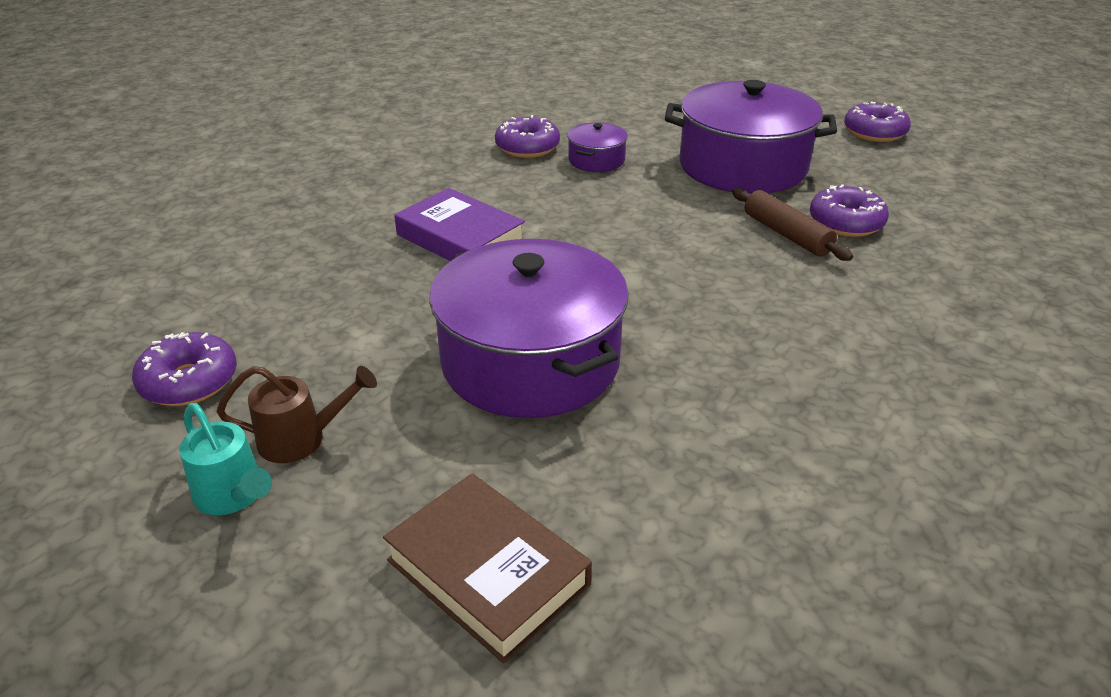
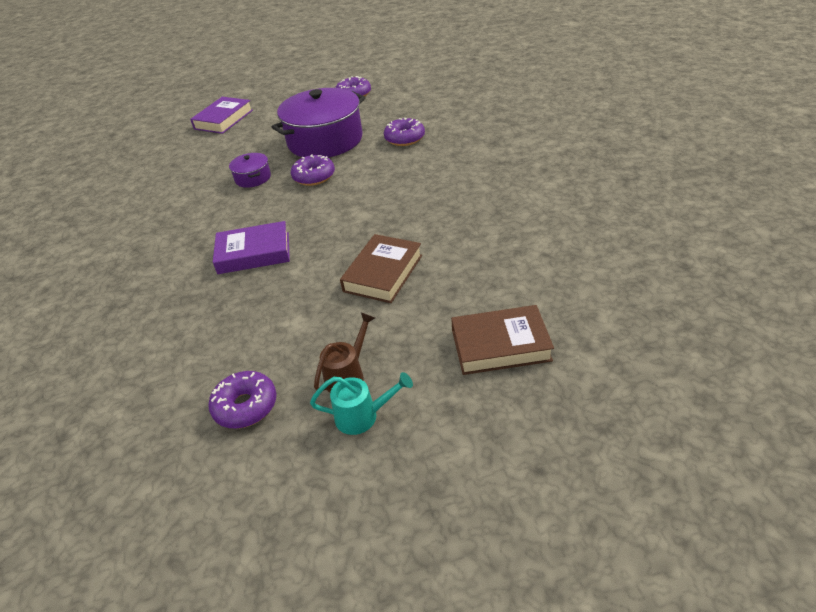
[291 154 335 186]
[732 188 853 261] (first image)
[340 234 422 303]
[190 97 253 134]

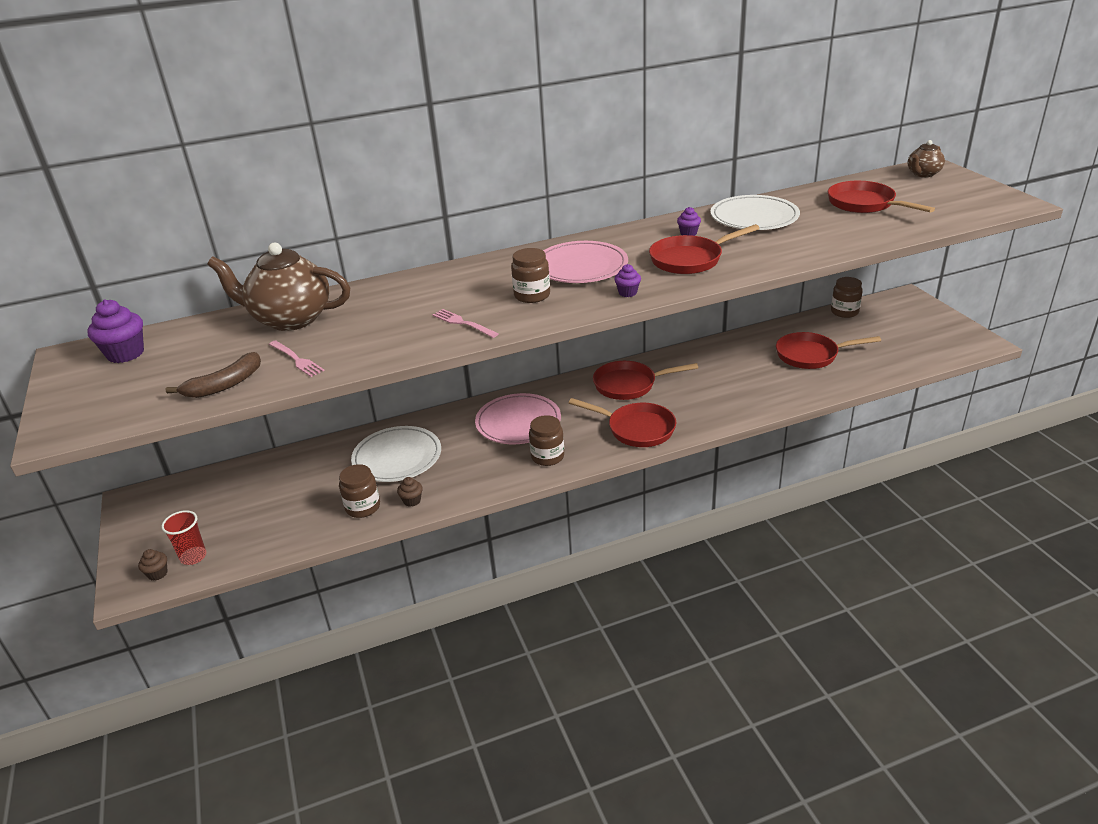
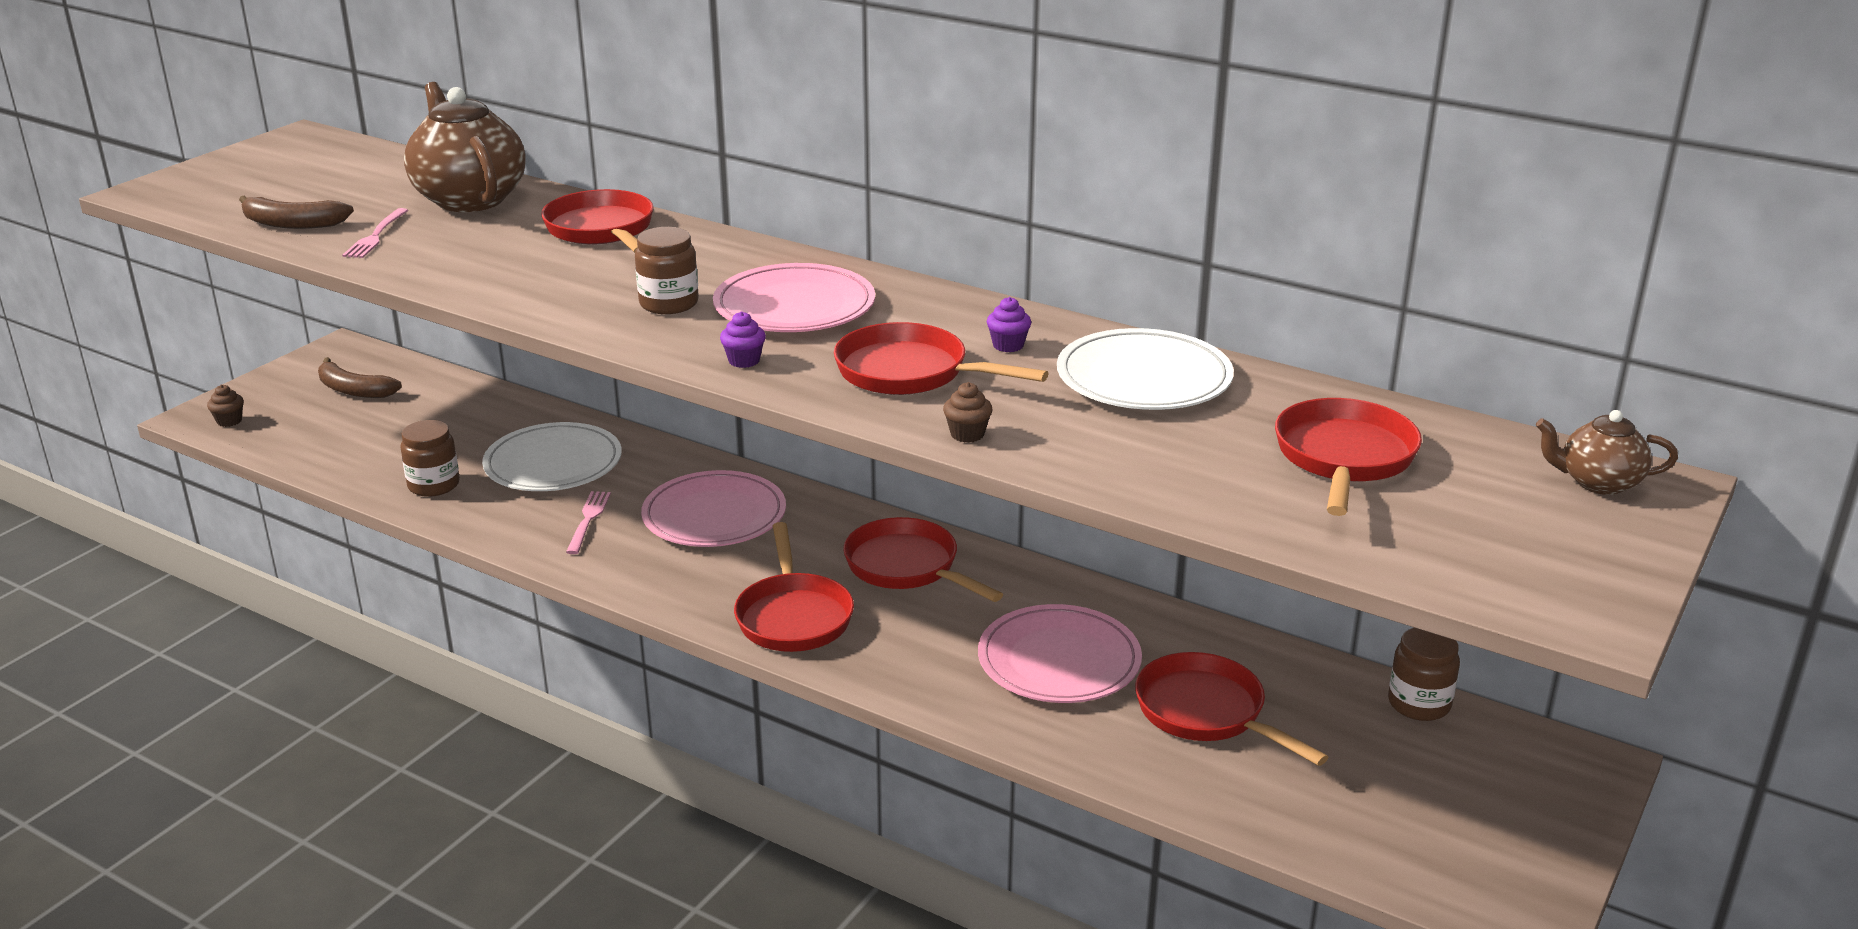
[88 299 144 363] (first image)
[566 491 611 554]
[529 415 564 466] (first image)
[943 382 992 443]
[161 510 206 565] (first image)
[541 189 654 253]
[318 357 402 398]
[978 604 1142 703]

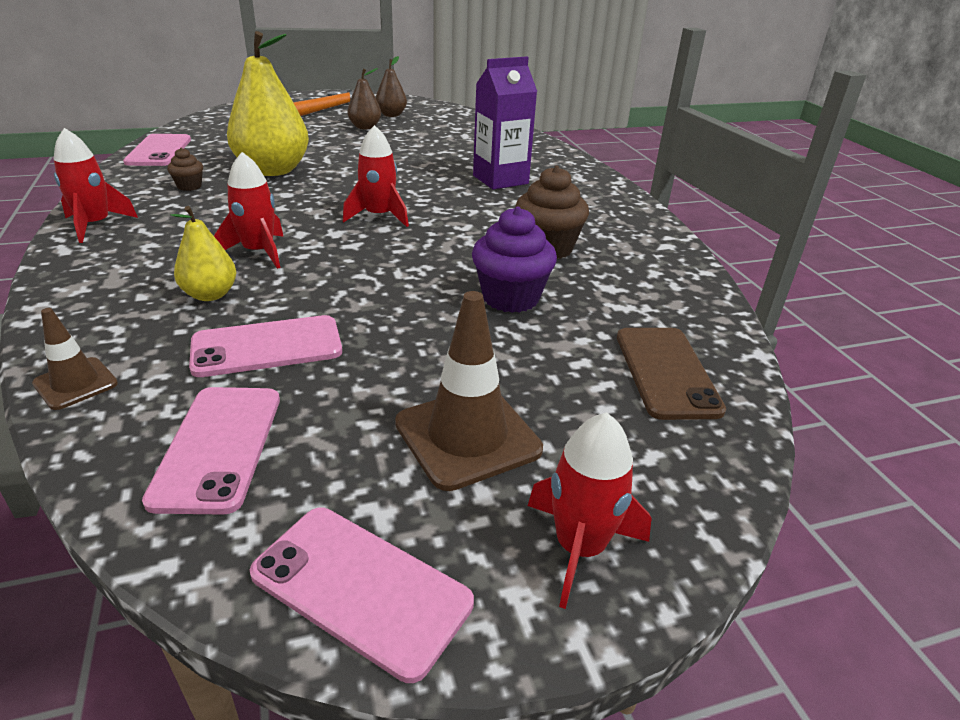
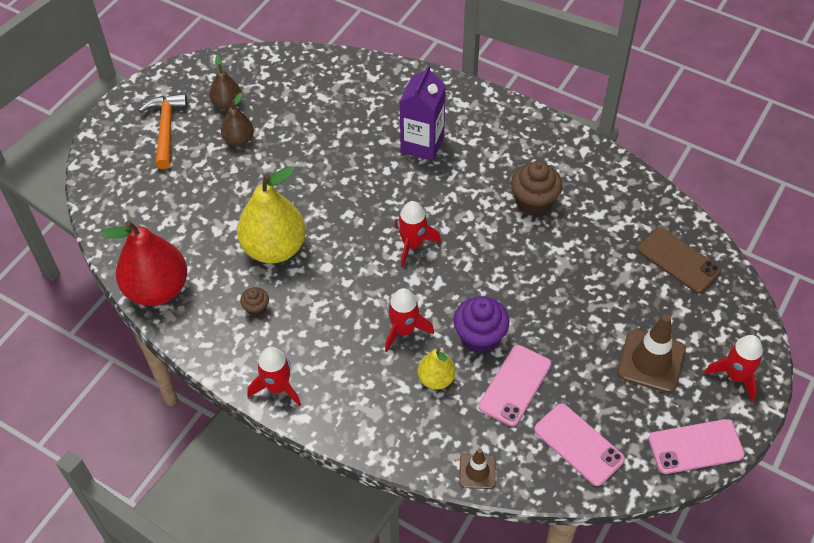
[101 221 187 306]
[453 296 509 354]

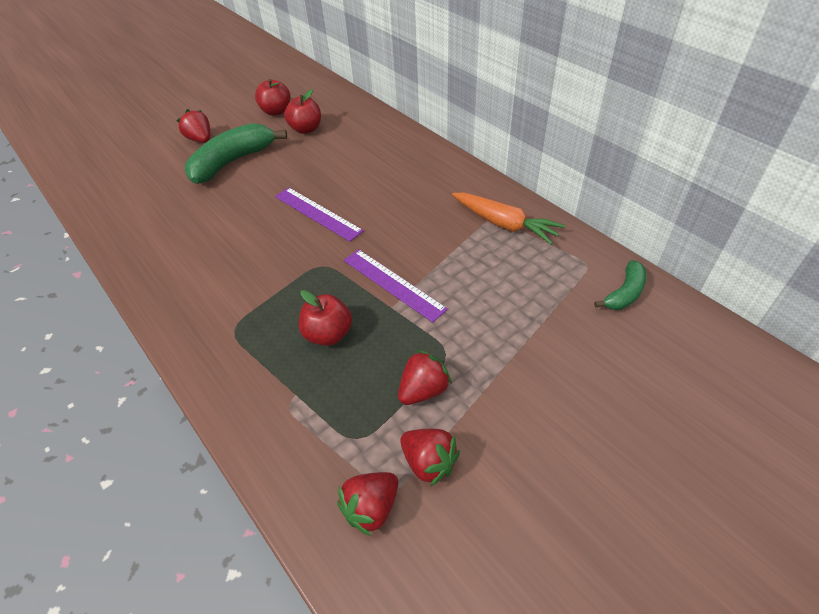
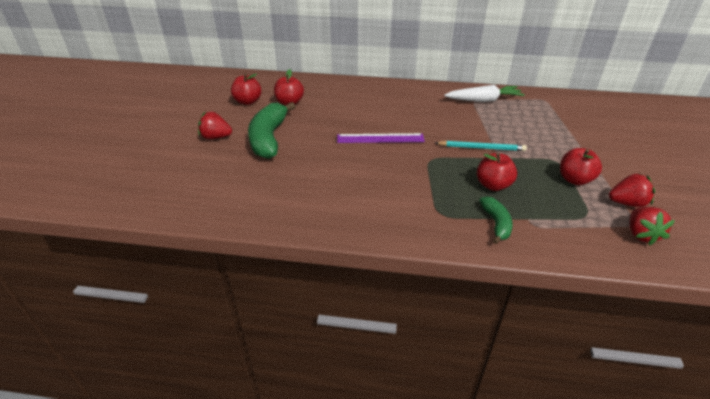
[444 85 525 102]
[435 141 527 151]
[479 196 513 244]
[560 148 602 185]

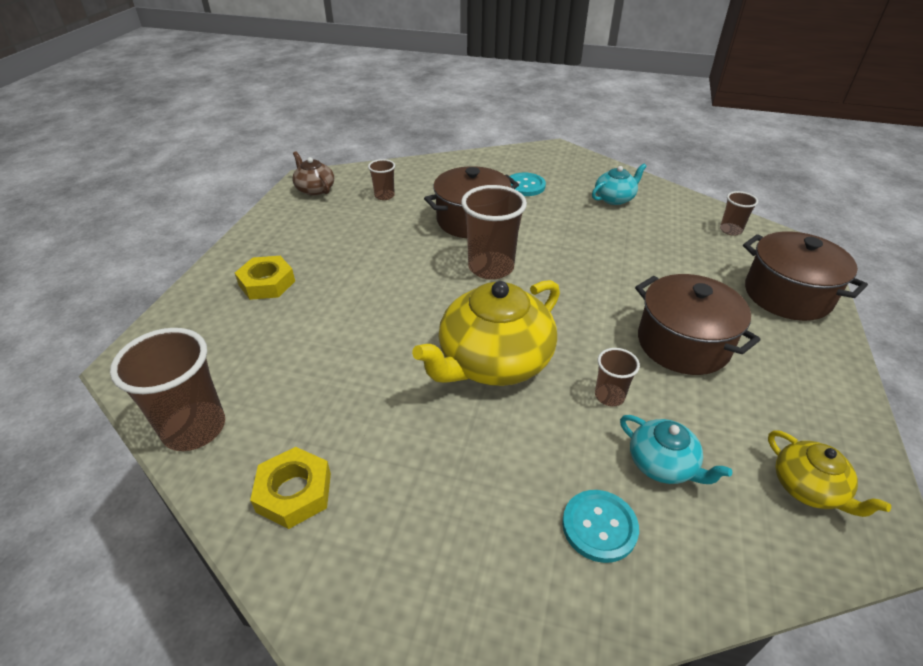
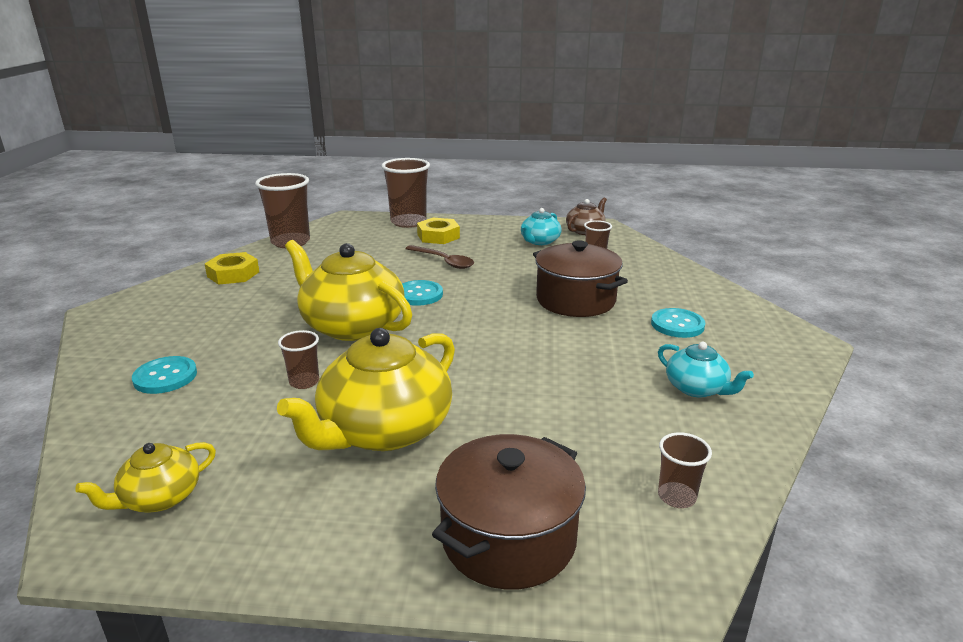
[381 158 430 228]
[277 328 455 451]
[521 208 562 245]
[405 245 474 269]
[402 280 443 306]

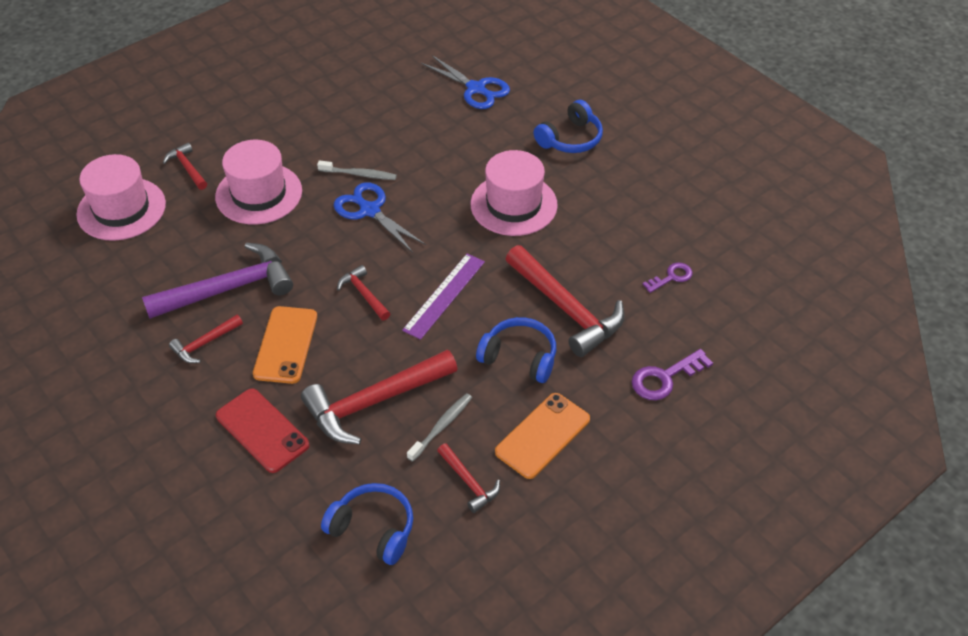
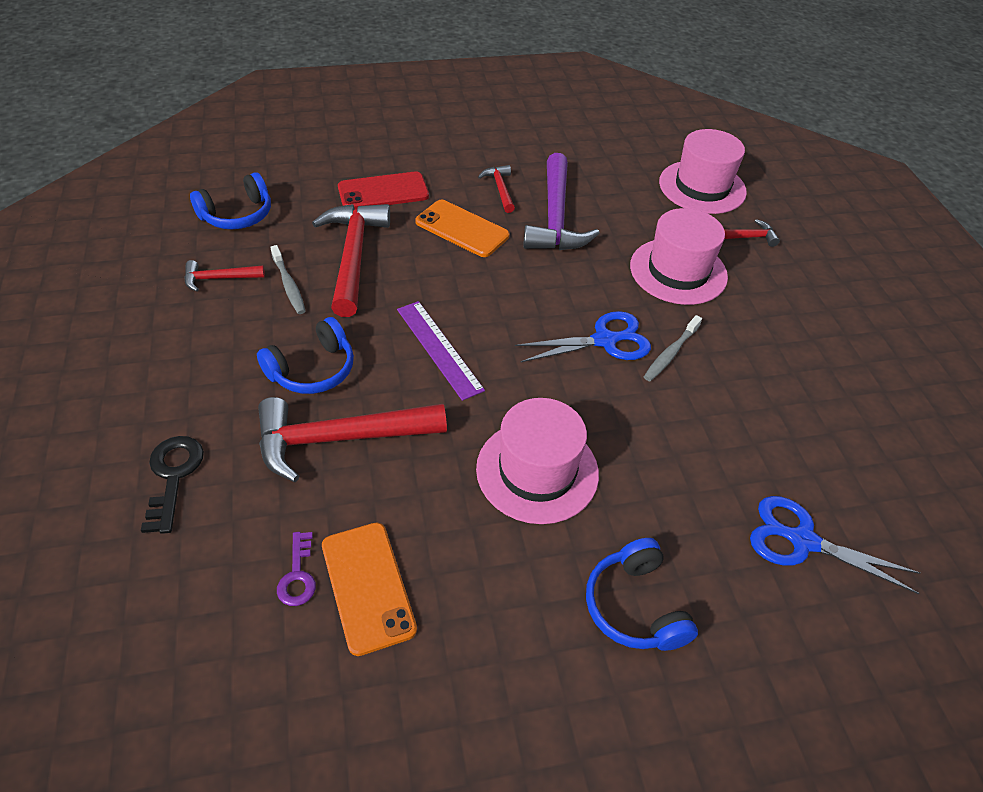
[750 496 920 594]
[337 265 390 321] (first image)
[141 436 204 534]
[322 523 417 656]

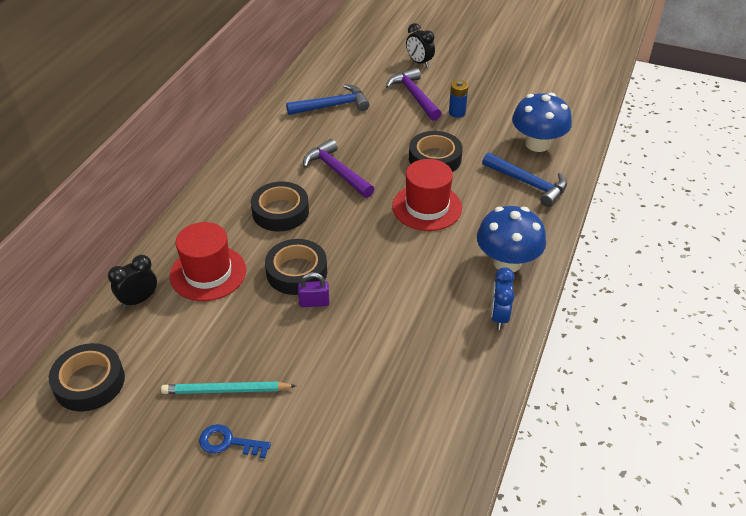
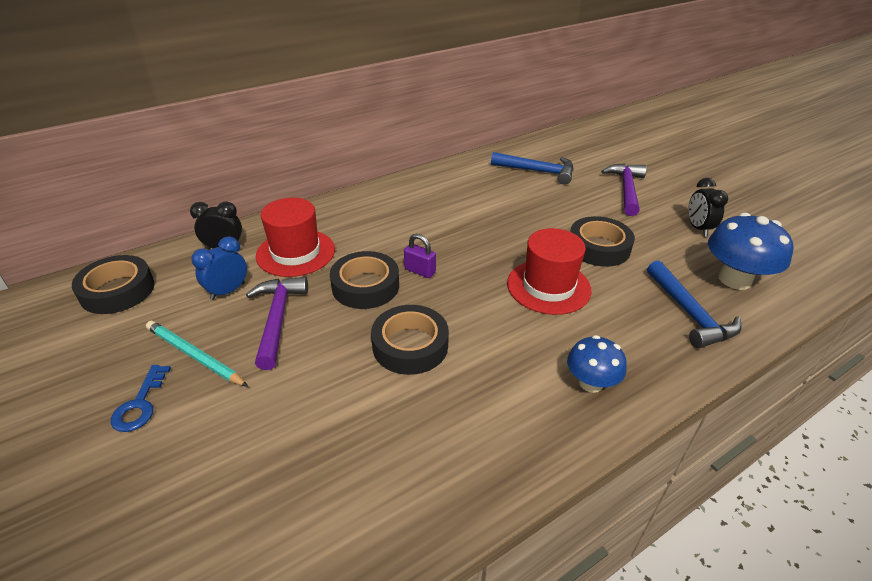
[688 178 728 237]
[449 80 468 118] (first image)
[246 277 308 370]
[371 305 449 375]
[567 335 627 393]
[191 236 247 300]
[404 234 436 278]
[111 365 171 432]

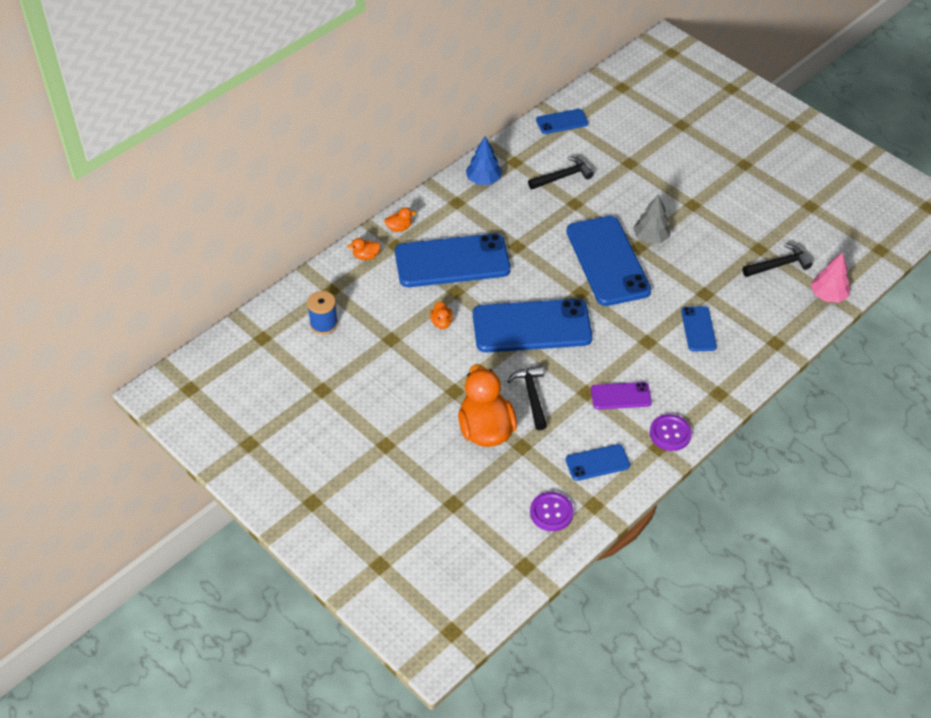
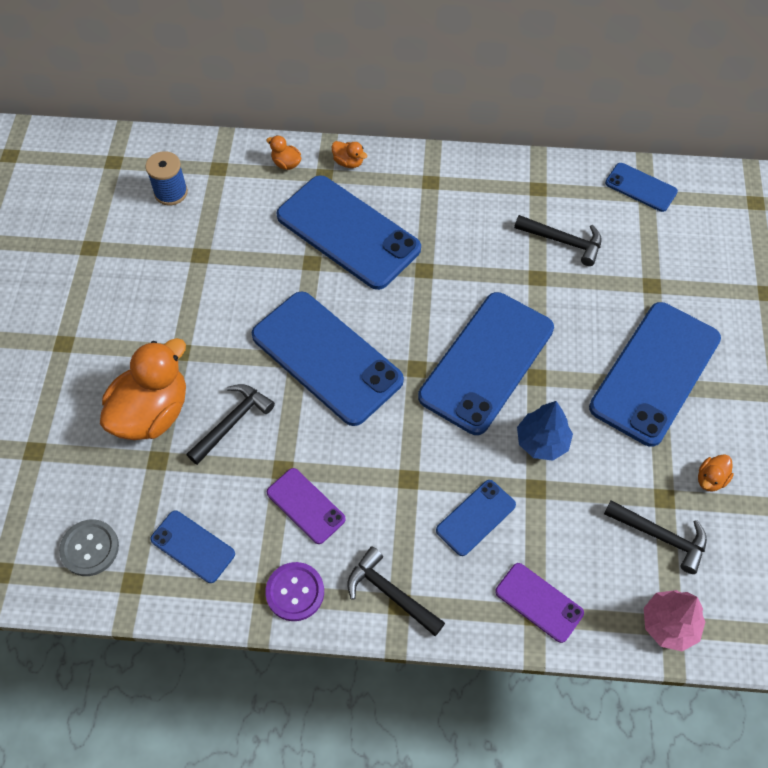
[517 401 573 461]
[633 194 671 244] (first image)
[698 454 734 492]
[59 519 119 576]
[589 302 721 447]
[347 546 445 636]
[495 563 584 643]

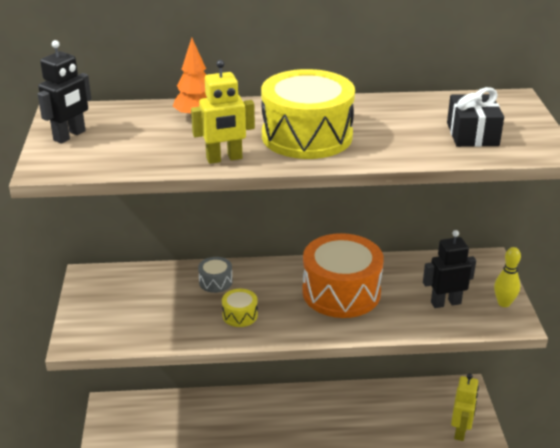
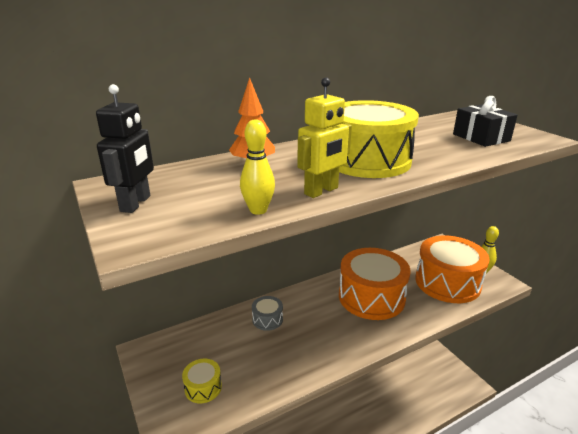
[415 235 489 303]
[182 359 222 403]
[451 373 479 441] (first image)
[240 119 275 215]

